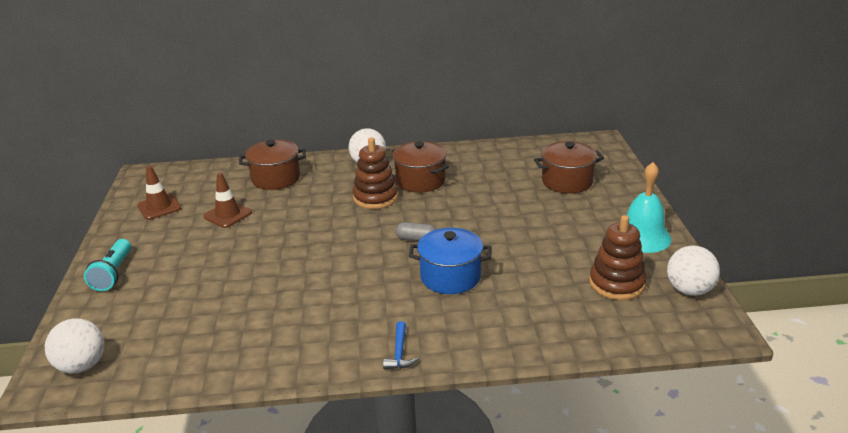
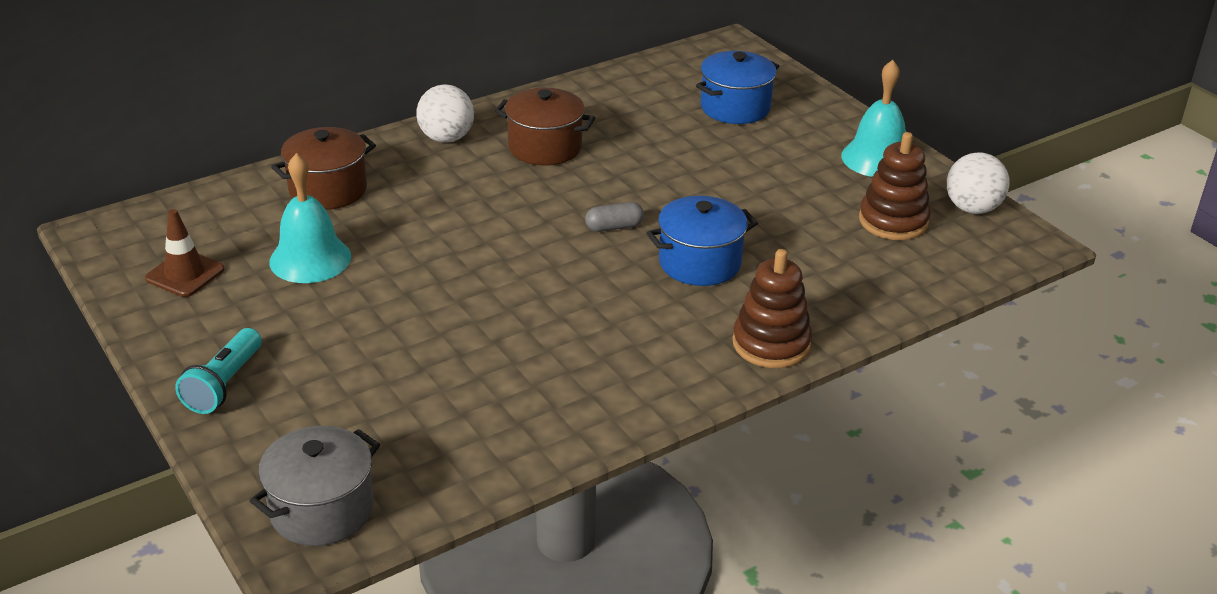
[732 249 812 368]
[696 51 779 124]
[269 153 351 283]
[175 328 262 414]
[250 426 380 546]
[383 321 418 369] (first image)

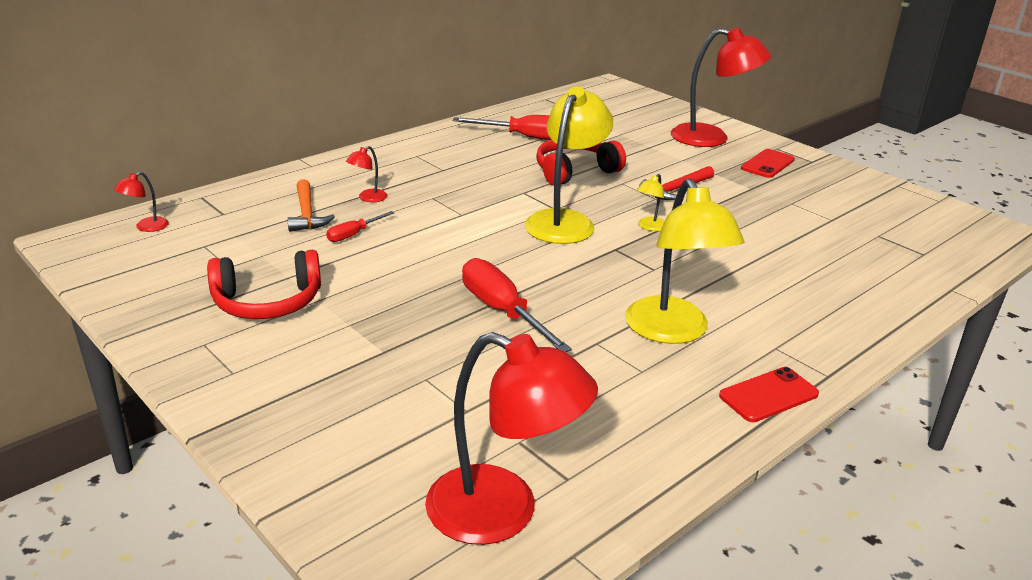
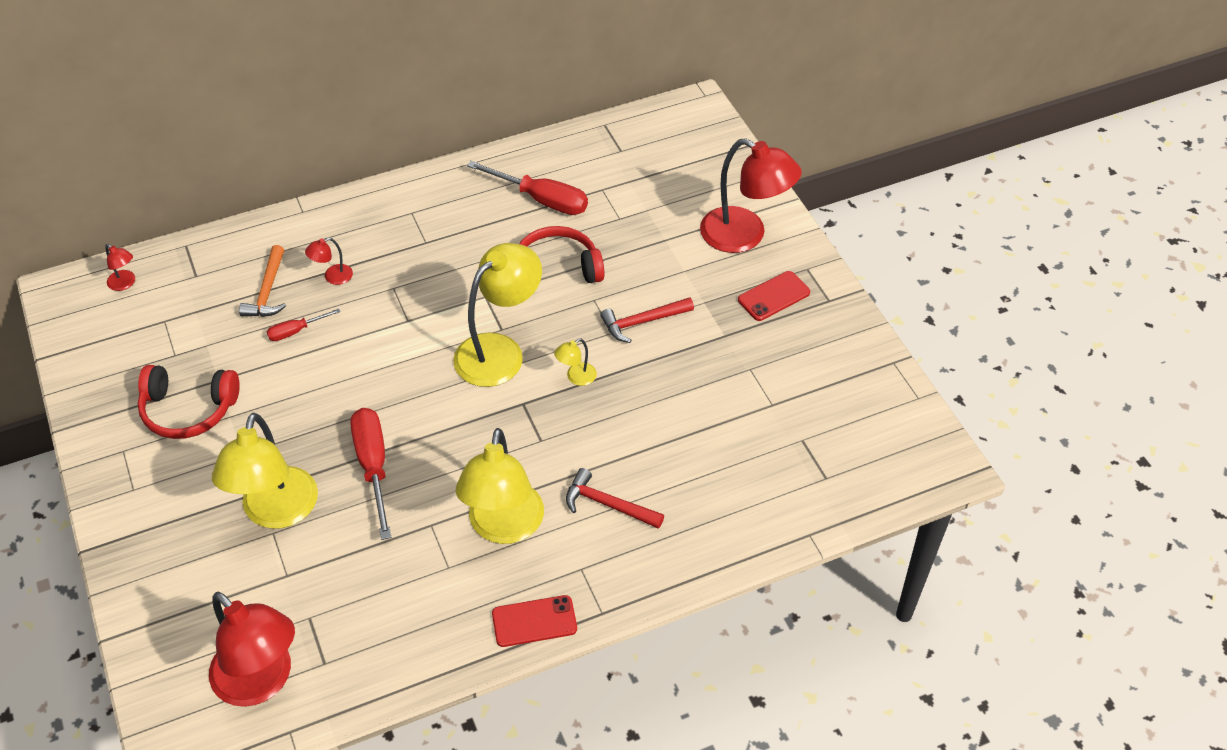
[105 244 135 291]
[212 413 318 529]
[566 468 664 529]

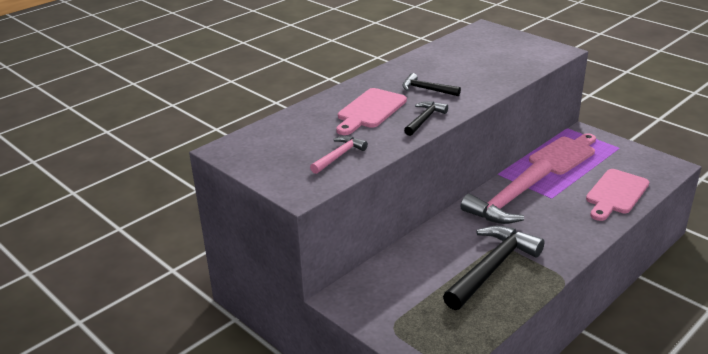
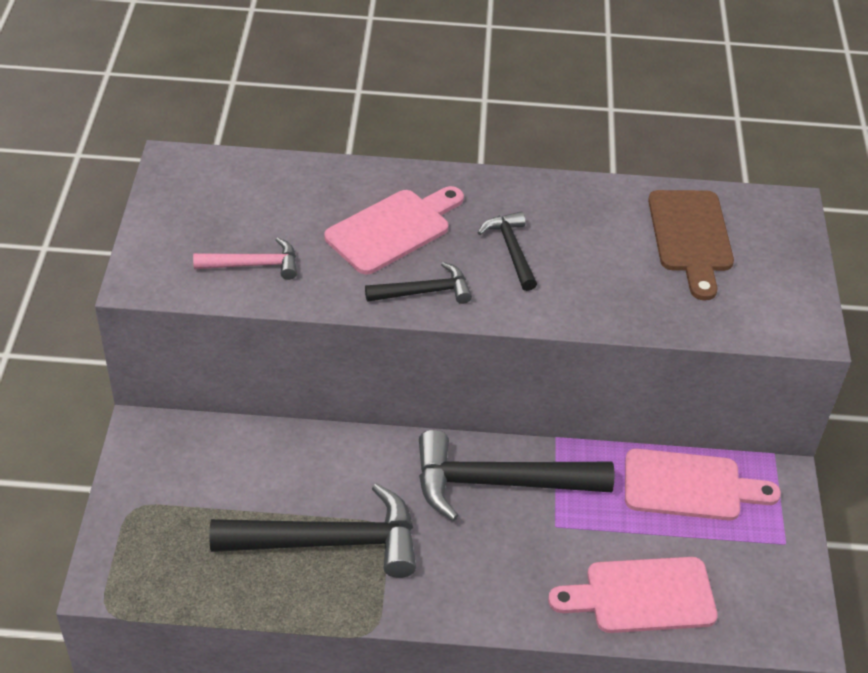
[324 186 464 275]
[419 430 614 521]
[648 190 734 300]

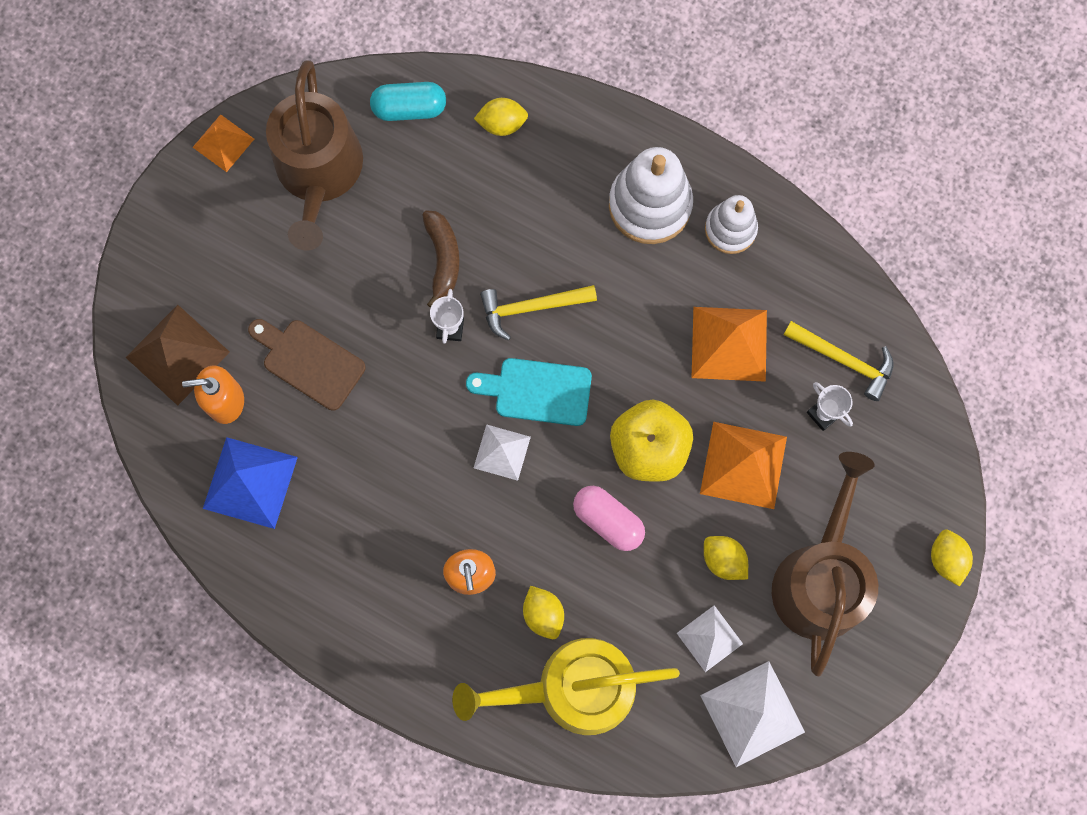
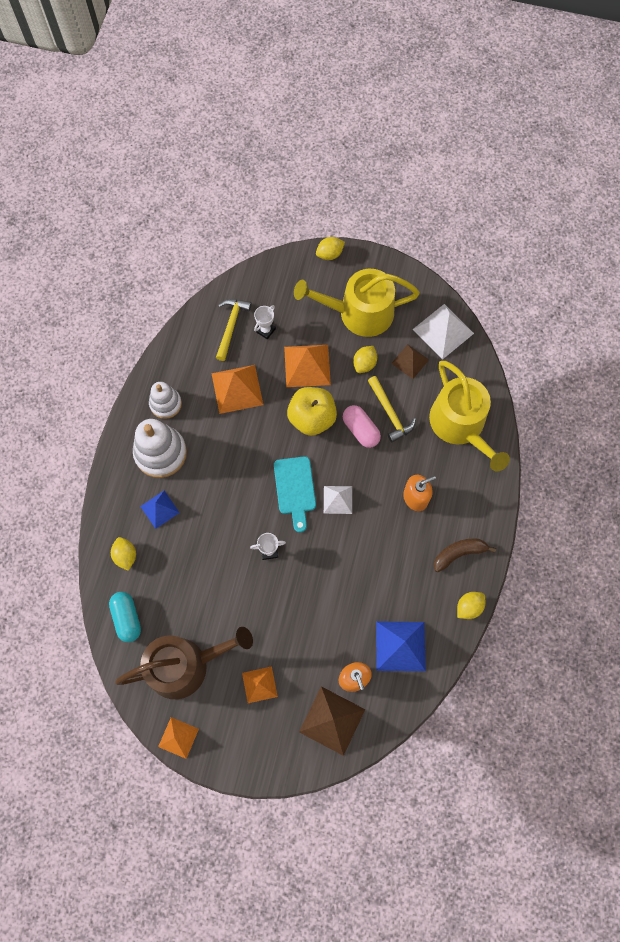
[434 539 496 572]
[368 376 416 442]
[248 319 366 411] (first image)
[294 269 420 337]
[343 405 381 448]
[457 592 485 619]
[391 344 429 379]
[140 491 180 529]
[242 666 278 703]

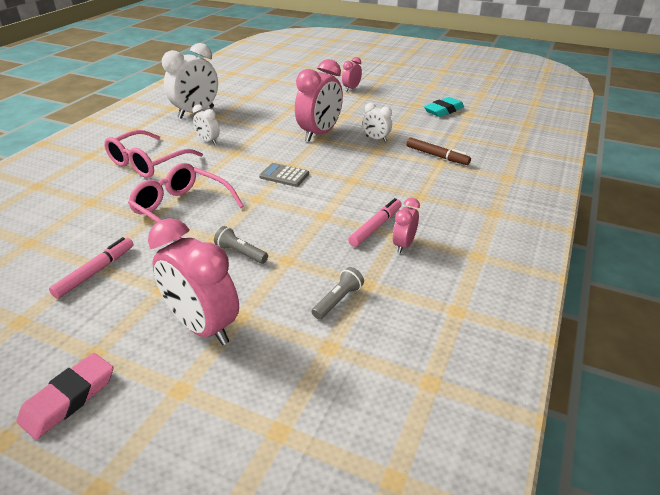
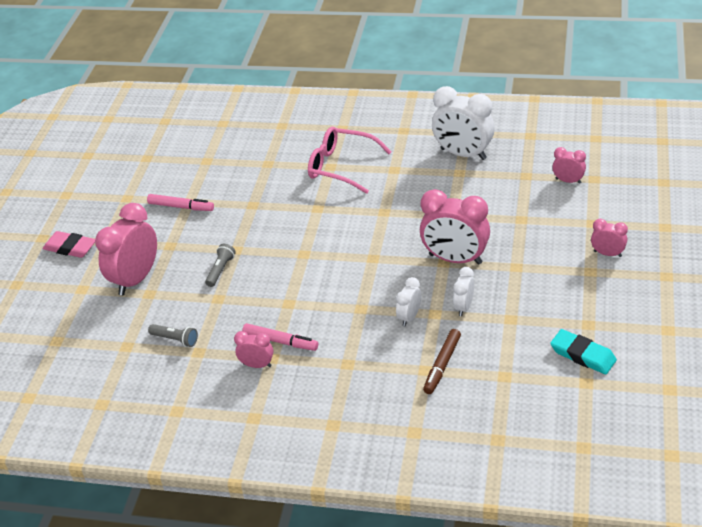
[396 277 421 326]
[128 163 244 240] (first image)
[259 163 309 187] (first image)
[552 147 586 184]

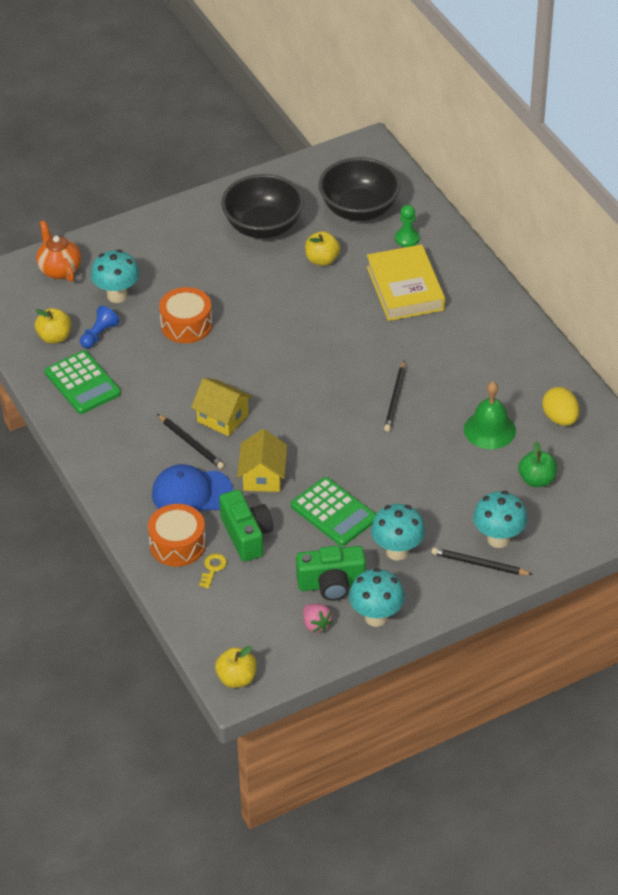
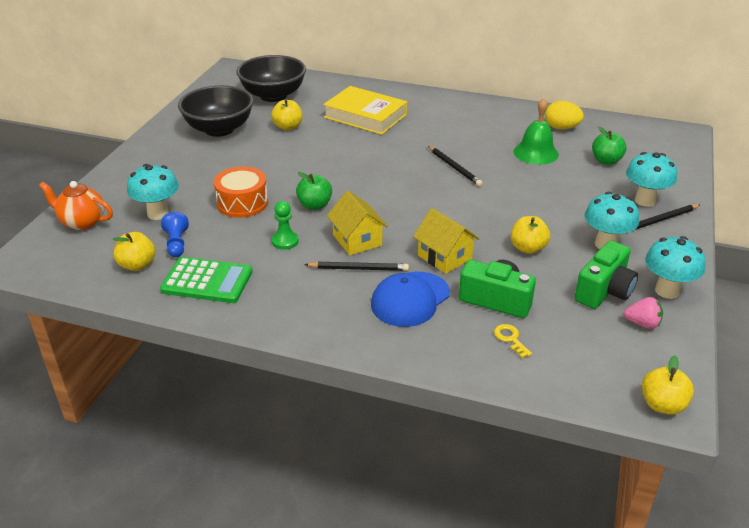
[272 201 299 250]
[327 191 388 255]
[511 216 550 254]
[148 504 206 567] (first image)
[296 172 332 210]

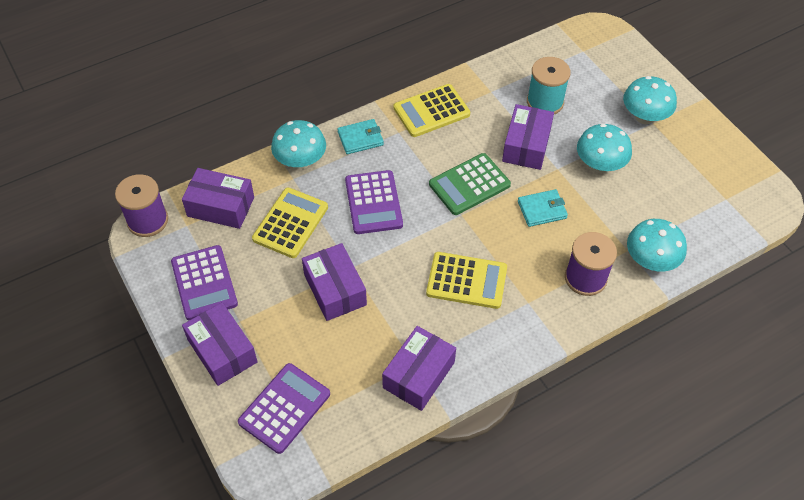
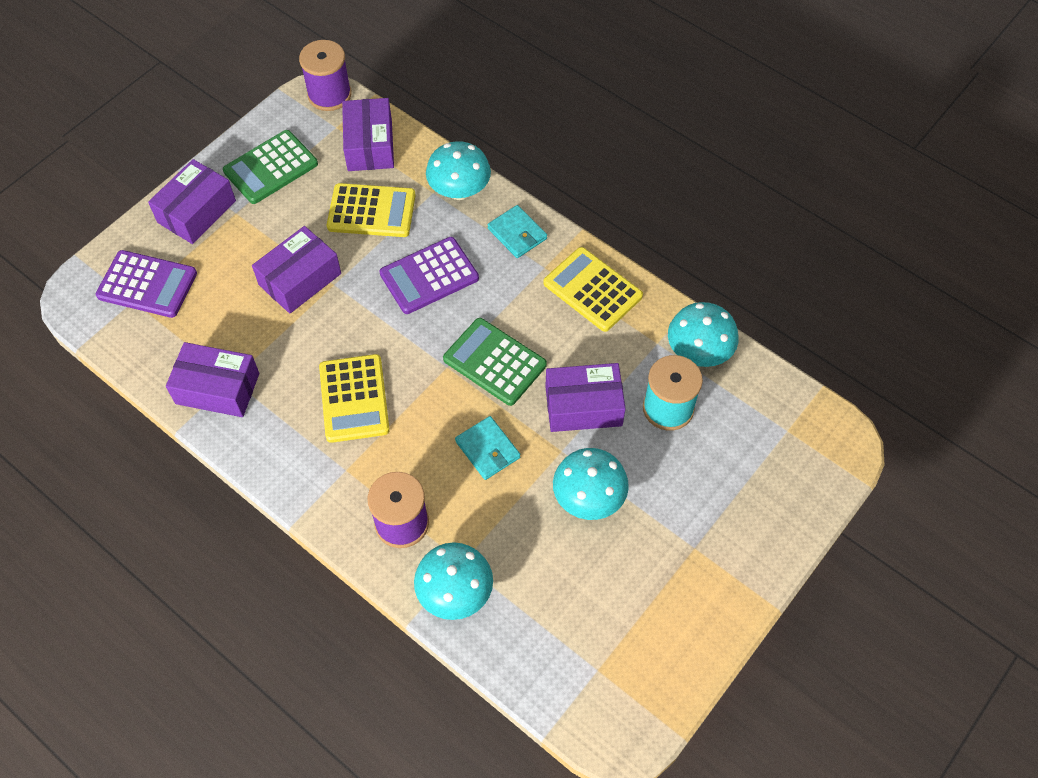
[668 302 739 367]
[223 130 318 204]

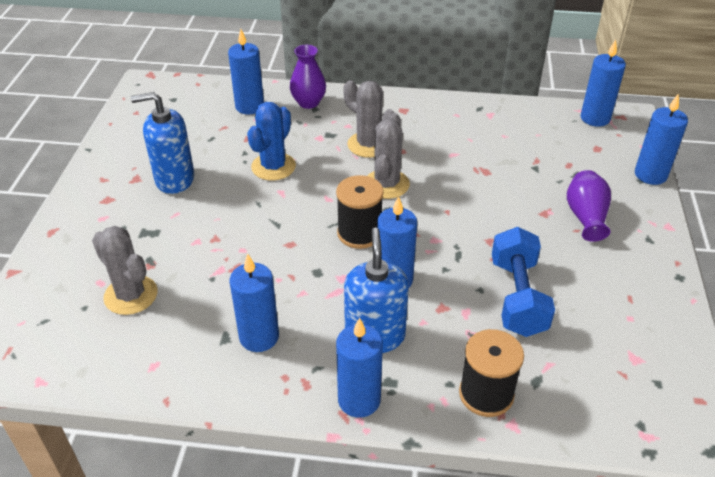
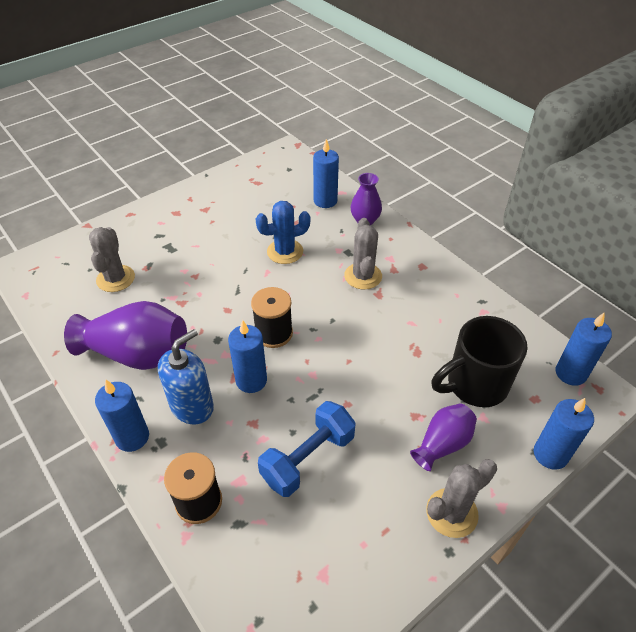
[131 92 194 194] (first image)
[426 459 497 538]
[64 301 187 370]
[431 316 527 407]

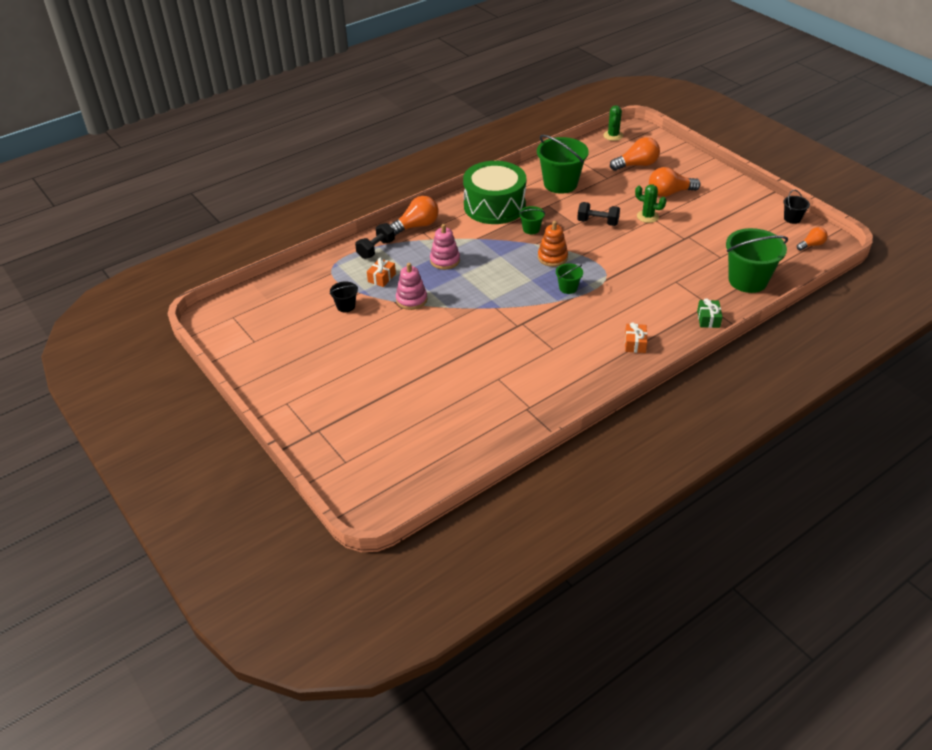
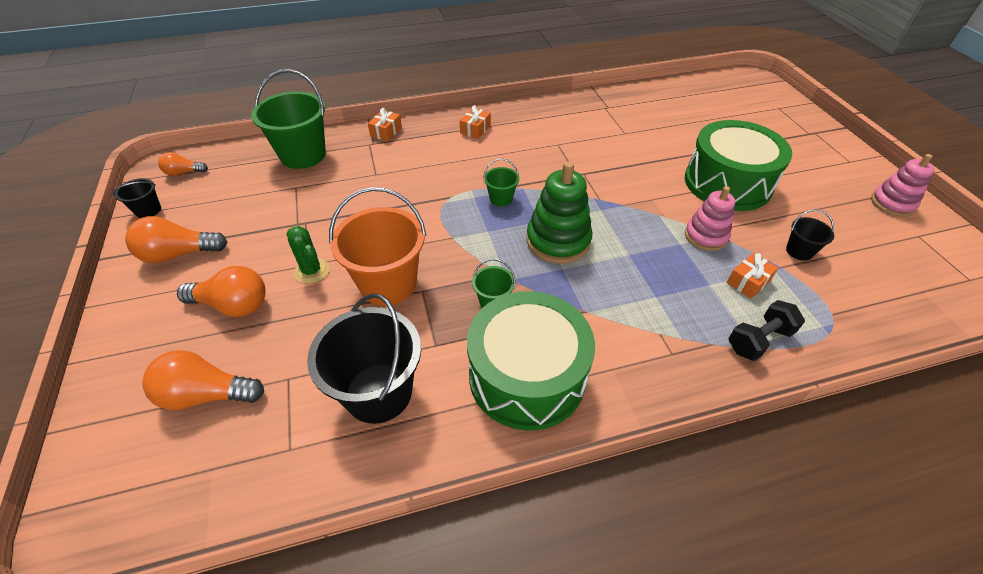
[603 105 623 141] (first image)
[307 293 421 424]
[125 216 227 263]
[329 187 426 306]
[538 221 568 267] (first image)
[871 154 935 217]
[368 108 402 141]
[685 120 792 211]
[527 161 592 264]

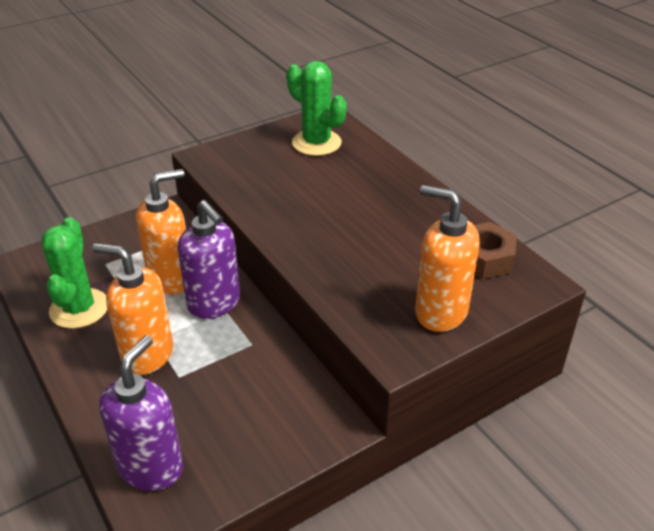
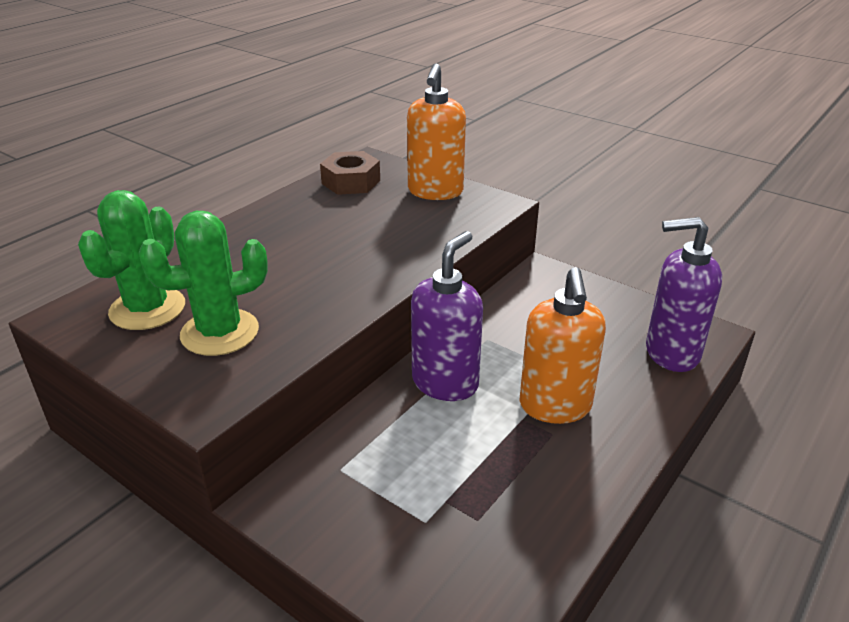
[136 169 186 294] (first image)
[139 211 268 356]

